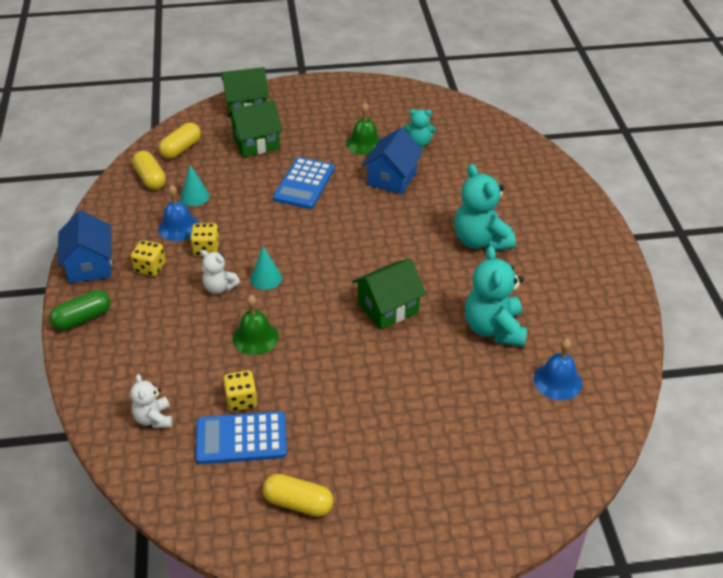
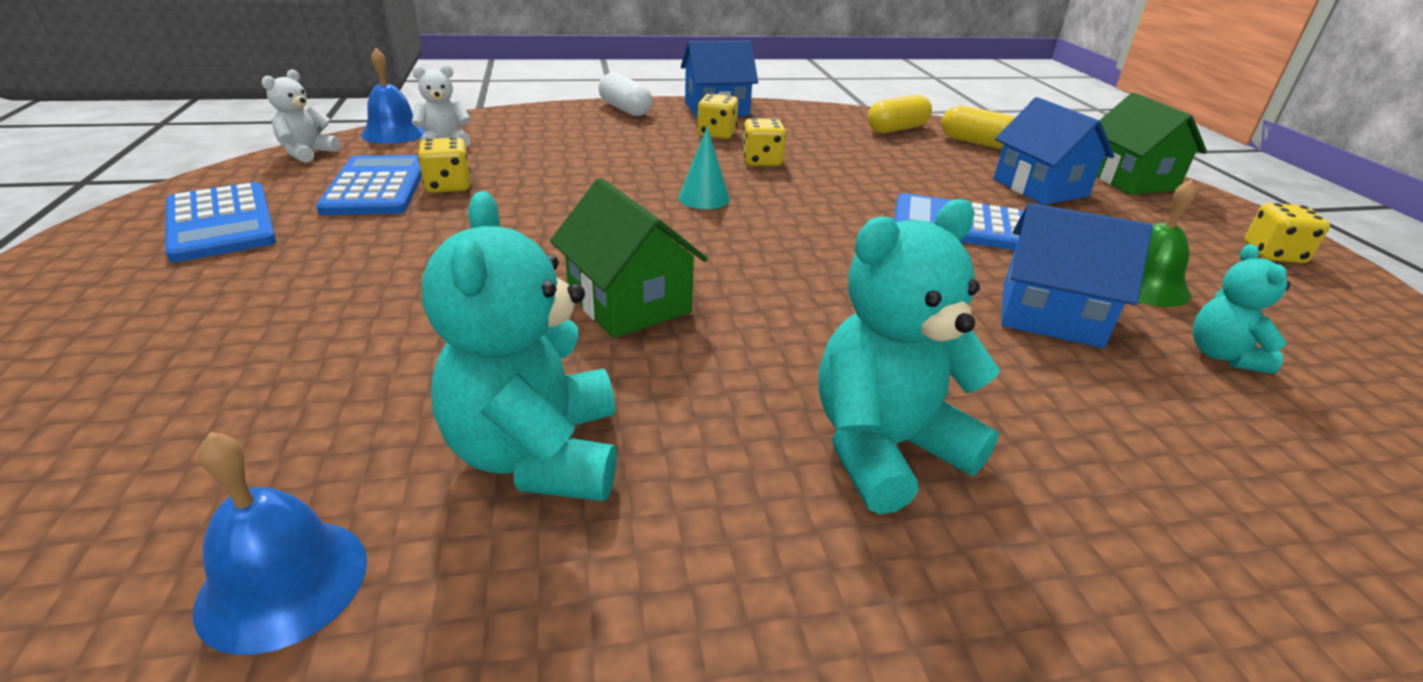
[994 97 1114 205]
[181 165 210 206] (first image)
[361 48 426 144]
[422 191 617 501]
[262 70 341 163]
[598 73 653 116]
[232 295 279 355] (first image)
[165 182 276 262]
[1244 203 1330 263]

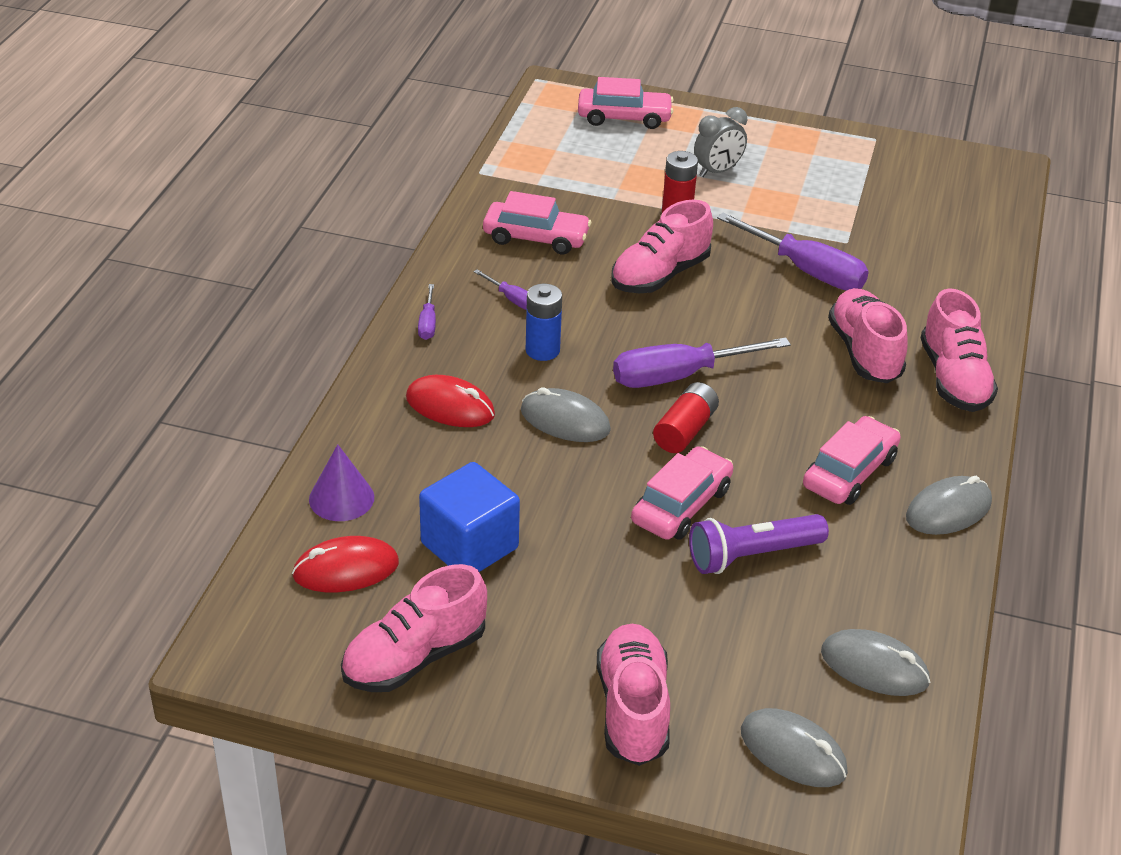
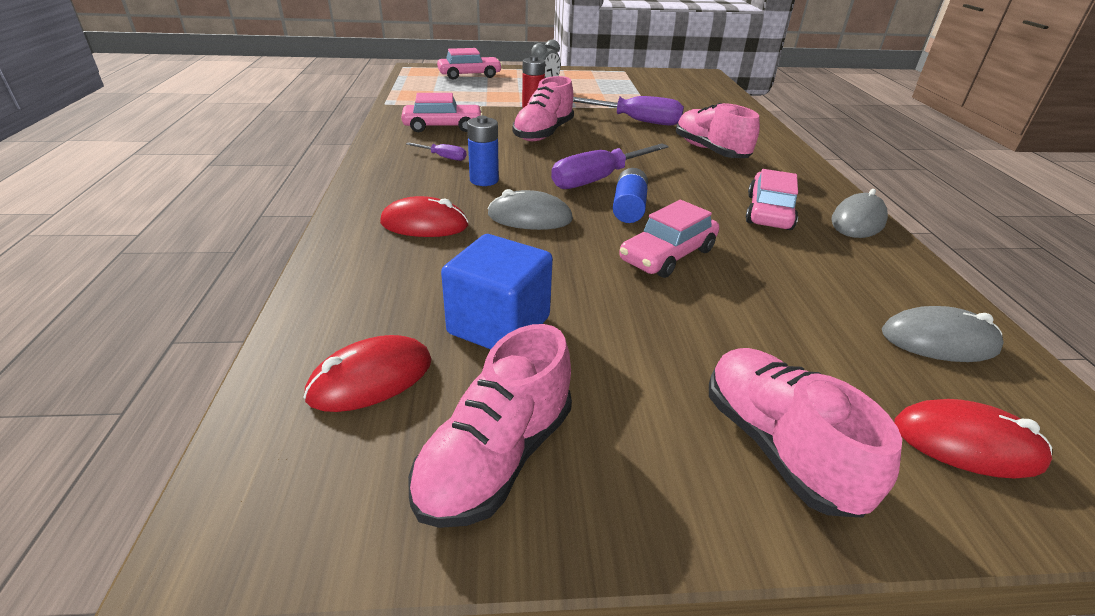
[418 284 436 340] (first image)
[920 288 998 412] (first image)
[613 168 648 223]
[309 444 374 521] (first image)
[619 200 719 278]
[689 514 829 574] (first image)
[894 399 1052 479]

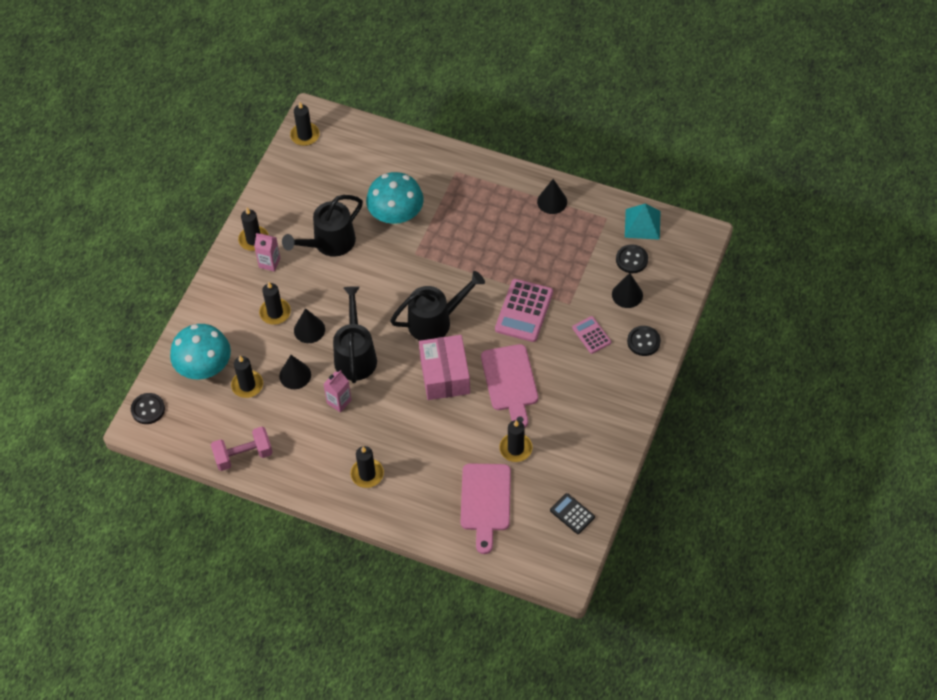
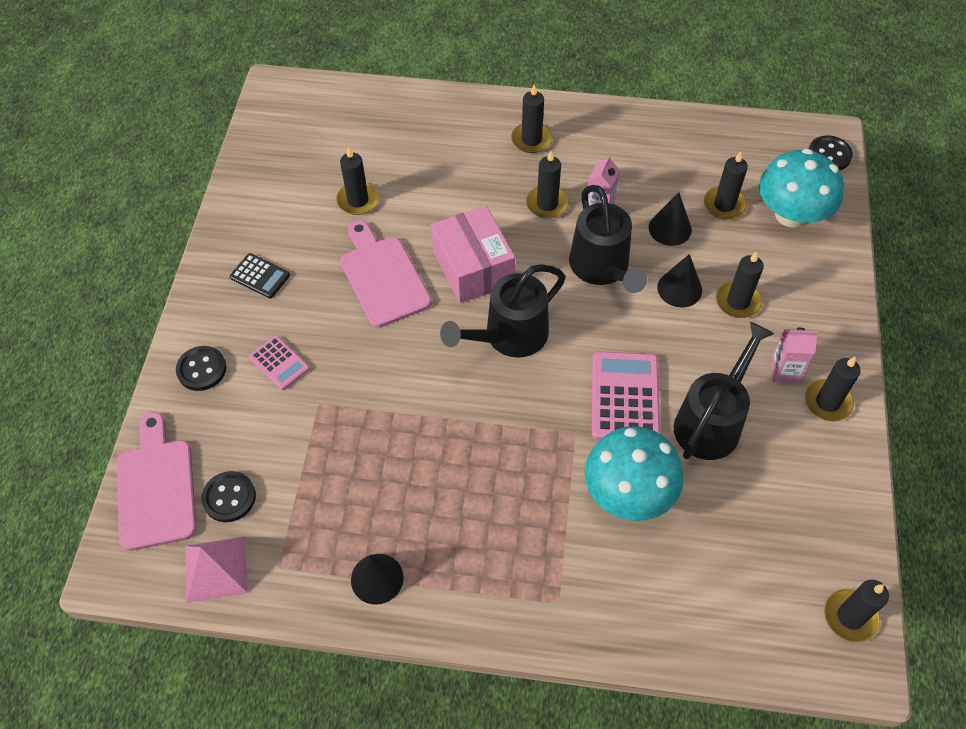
[185 536 248 603]
[612 273 643 308] (first image)
[592 351 660 440]
[211 427 273 471] (first image)
[117 412 197 551]
[230 253 290 298]
[526 151 569 219]

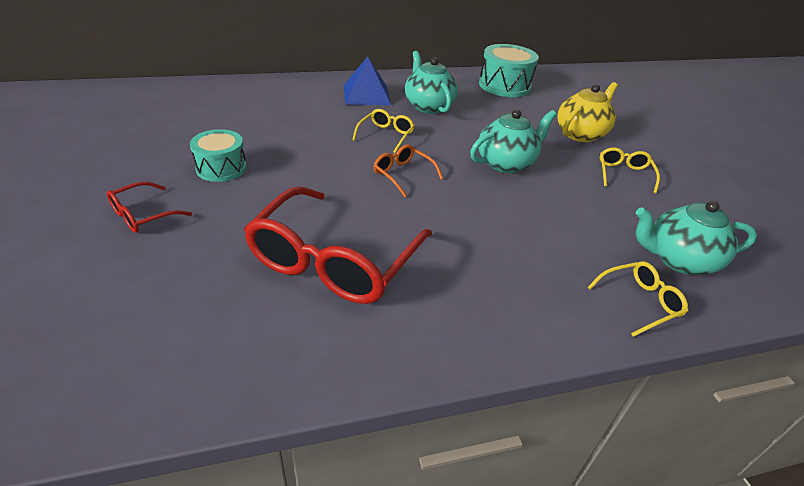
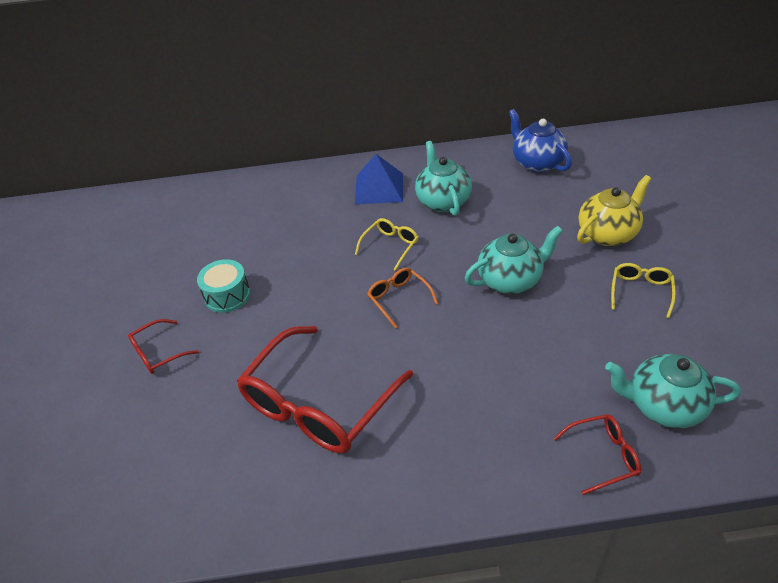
[509 109 572 173]
[553 414 641 495]

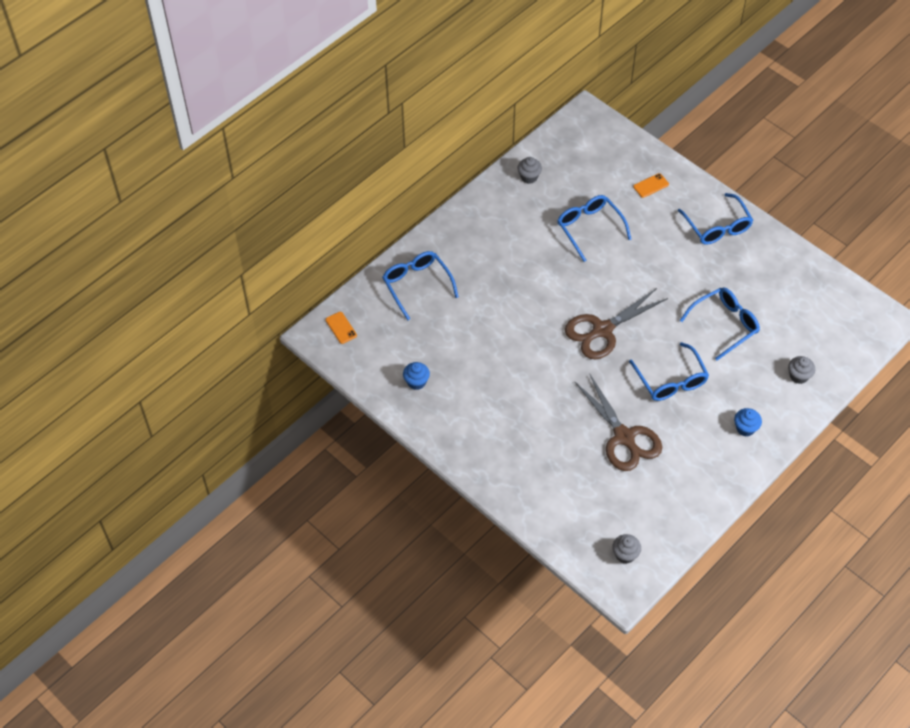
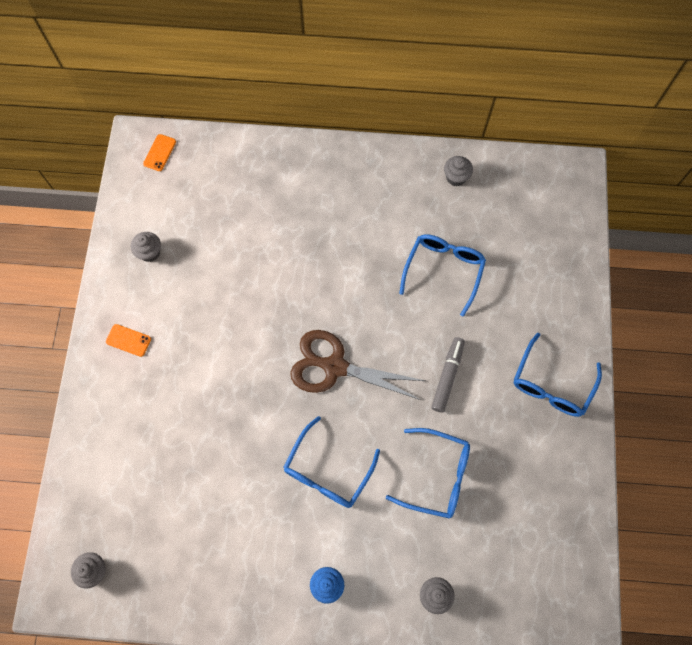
[106 324 151 357]
[382 251 459 320] (first image)
[131 232 161 262]
[574 373 662 471] (first image)
[431 337 465 412]

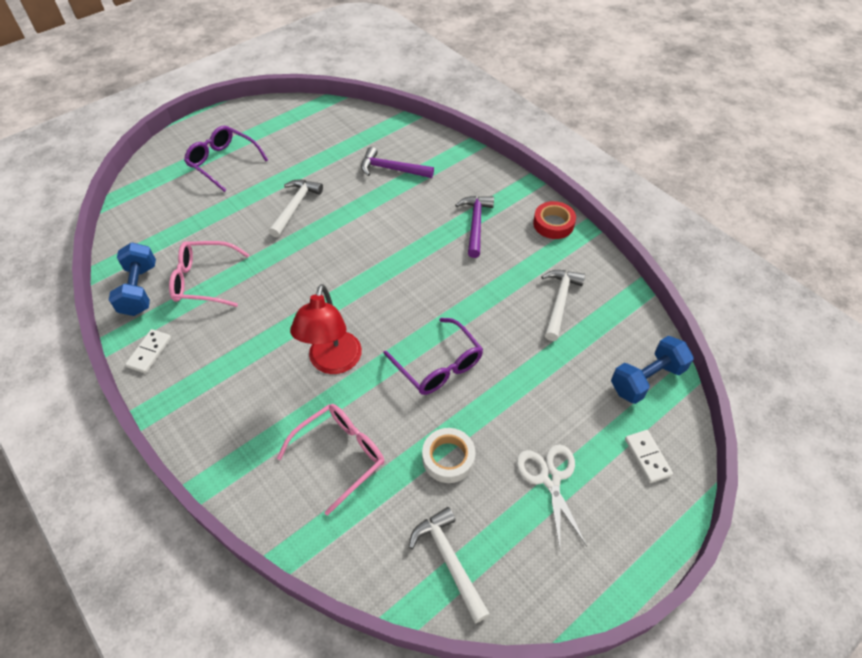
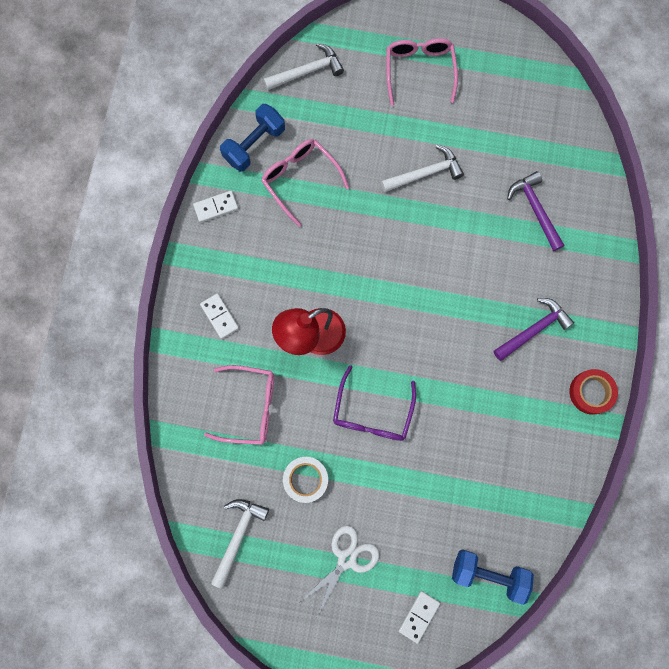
[387 38 458 106]
[264 43 344 90]
[200 293 239 339]

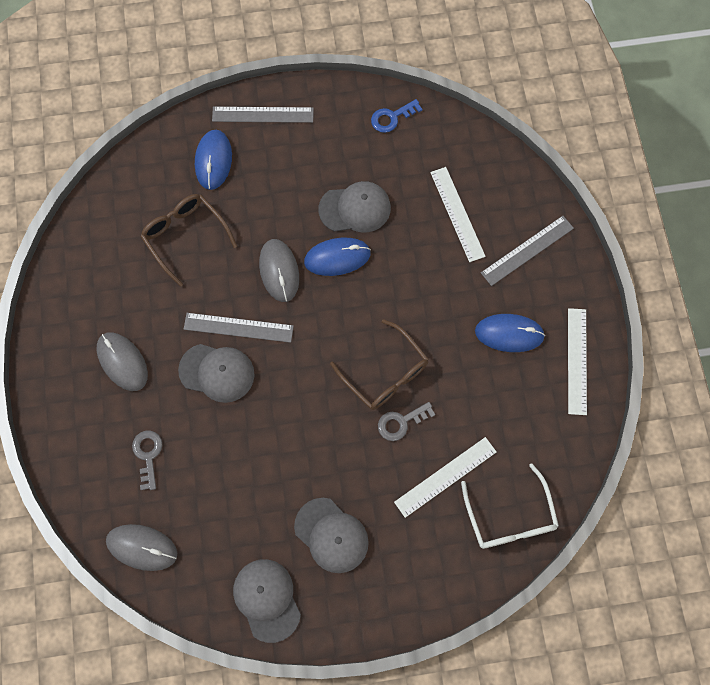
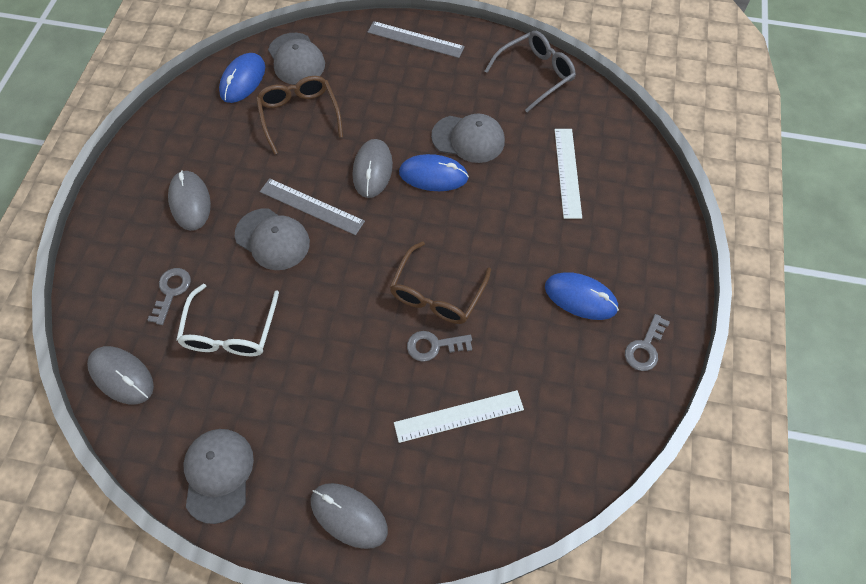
[485 31 576 112]
[219 53 265 103]
[481 216 574 286] (first image)
[625 314 670 371]
[390 241 491 324]
[176 284 279 356]
[268 33 325 85]
[311 483 388 549]

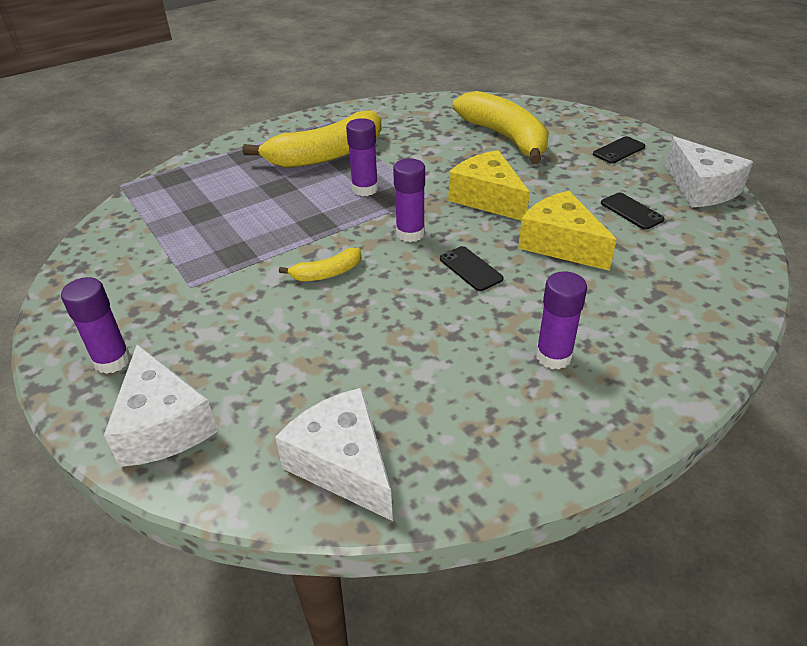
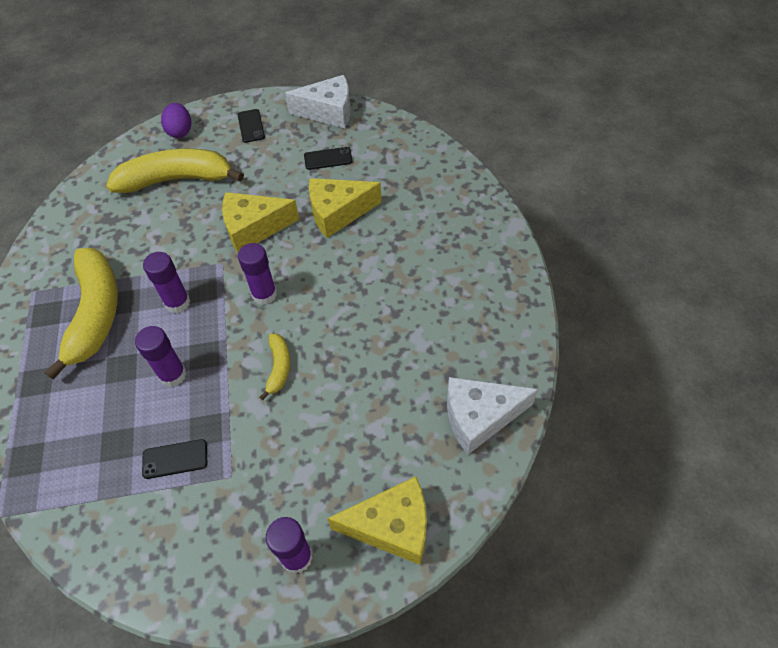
[142 439 207 479]
[135 326 187 387]
[327 476 427 565]
[161 103 191 138]

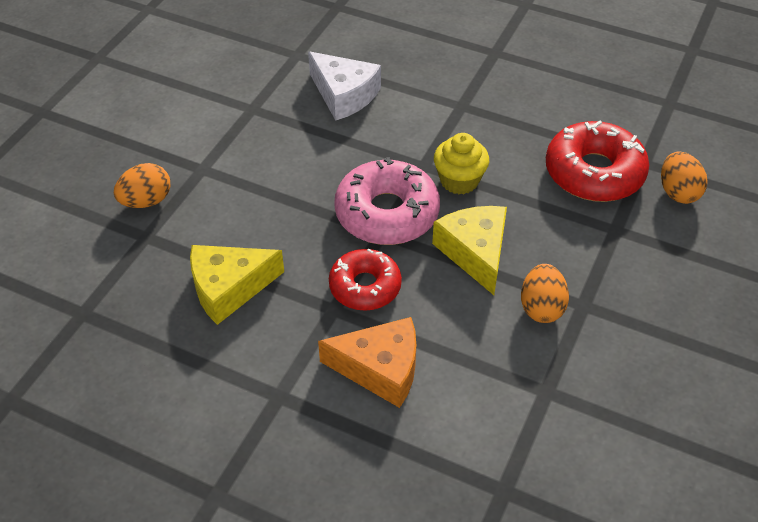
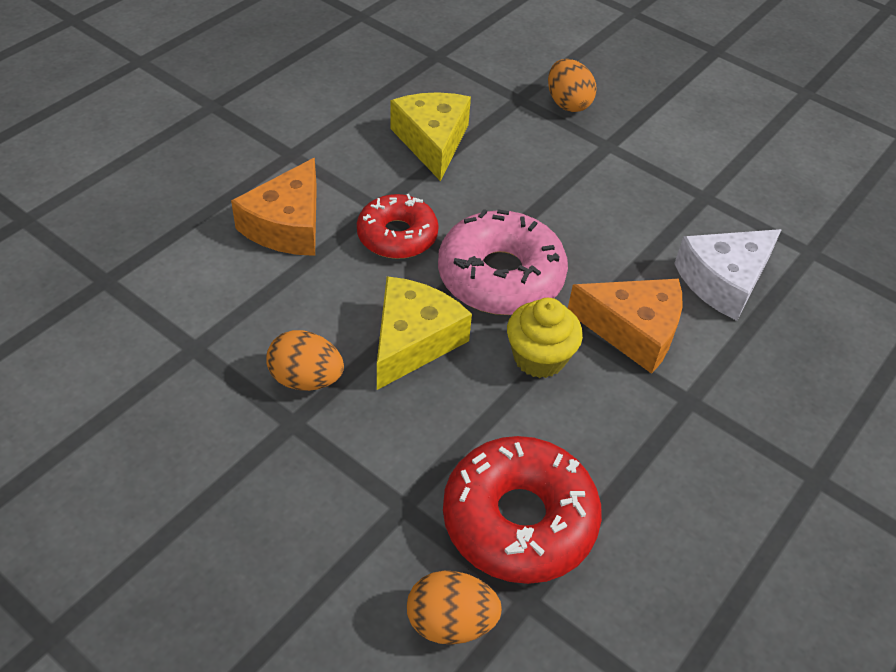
[377 276 472 390]
[568 279 682 374]

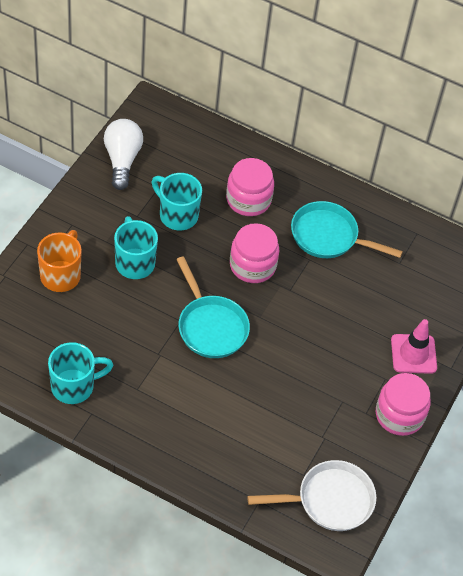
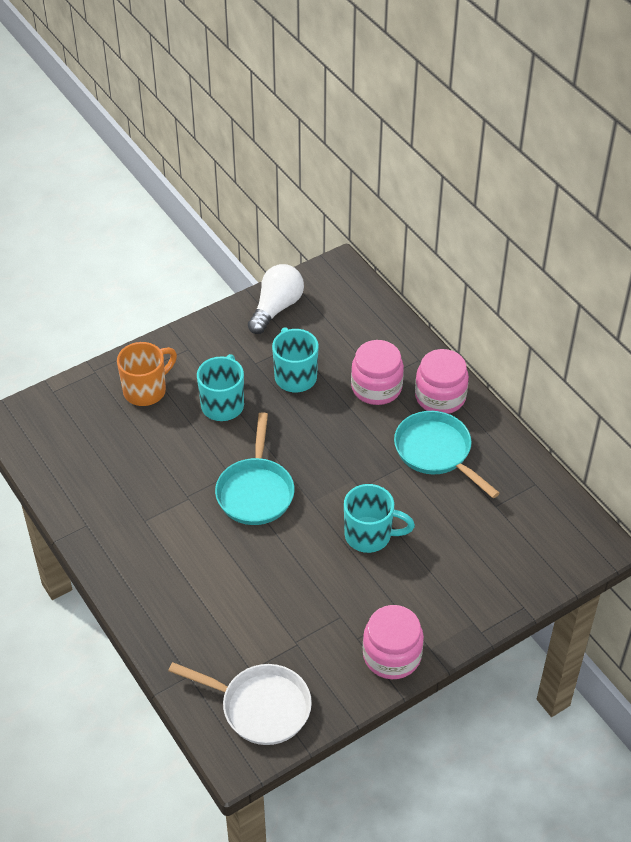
[415 349 469 414]
[391 319 437 374] (first image)
[344 484 415 553]

